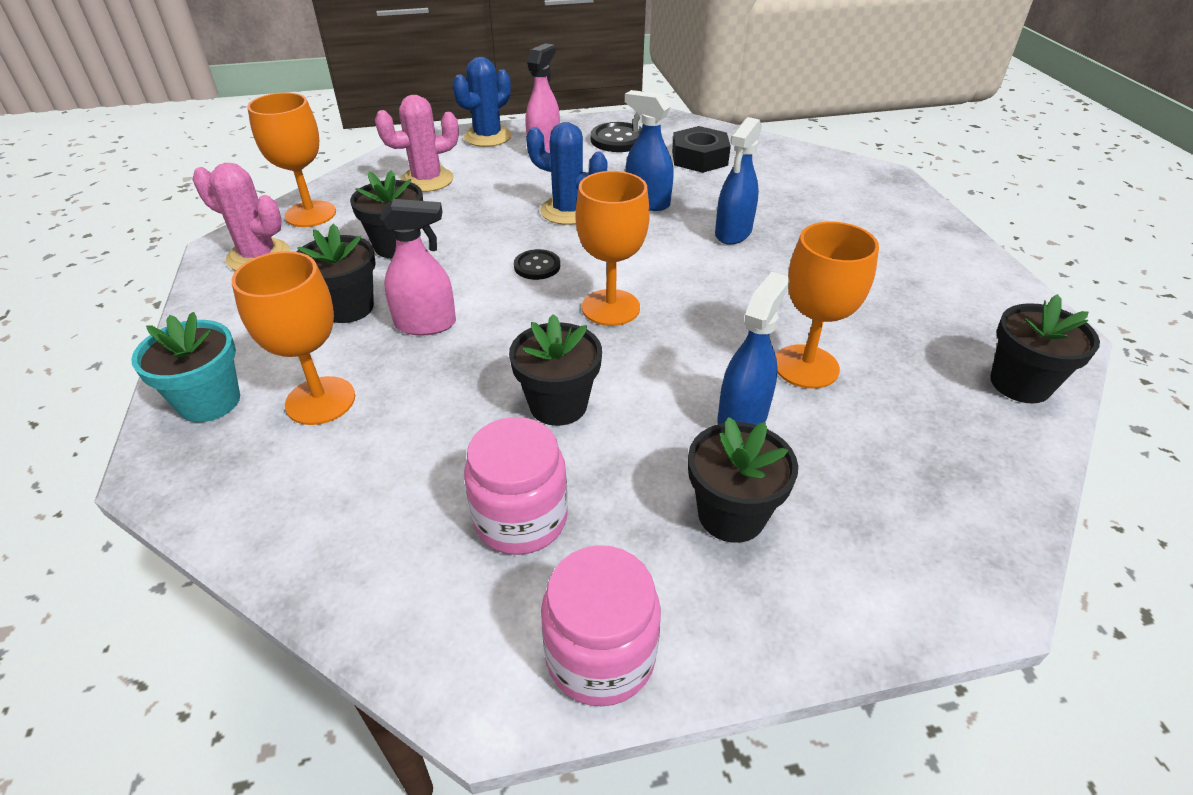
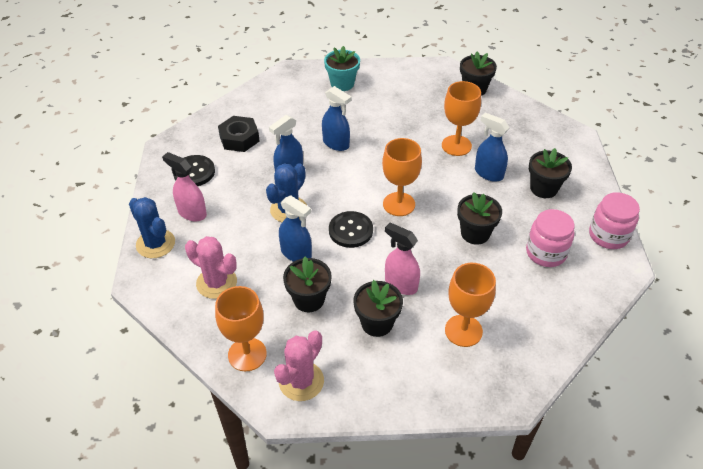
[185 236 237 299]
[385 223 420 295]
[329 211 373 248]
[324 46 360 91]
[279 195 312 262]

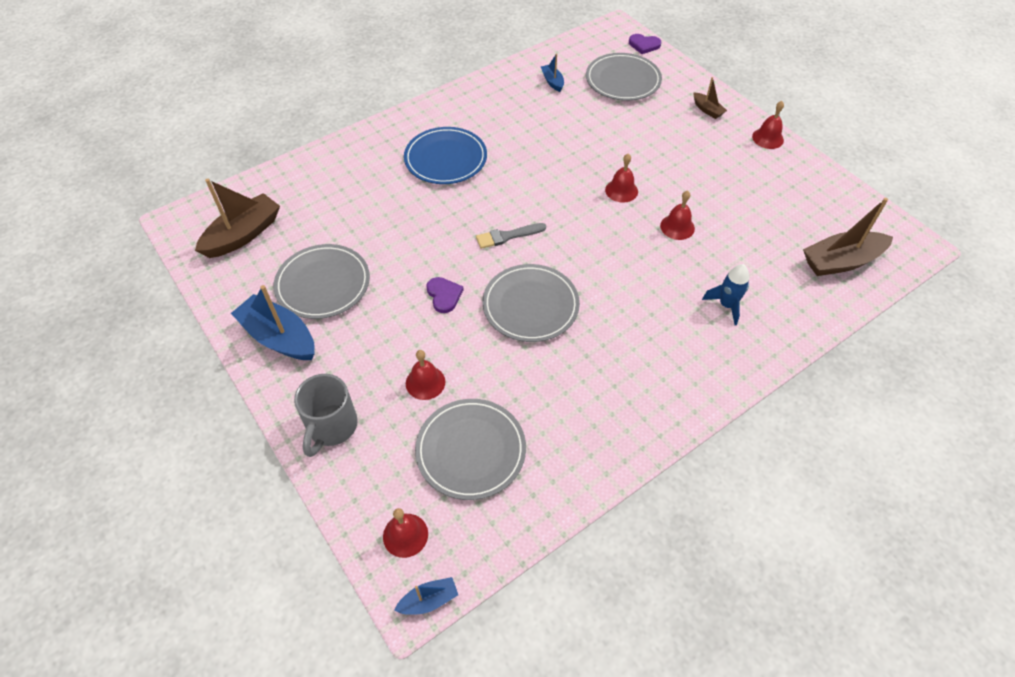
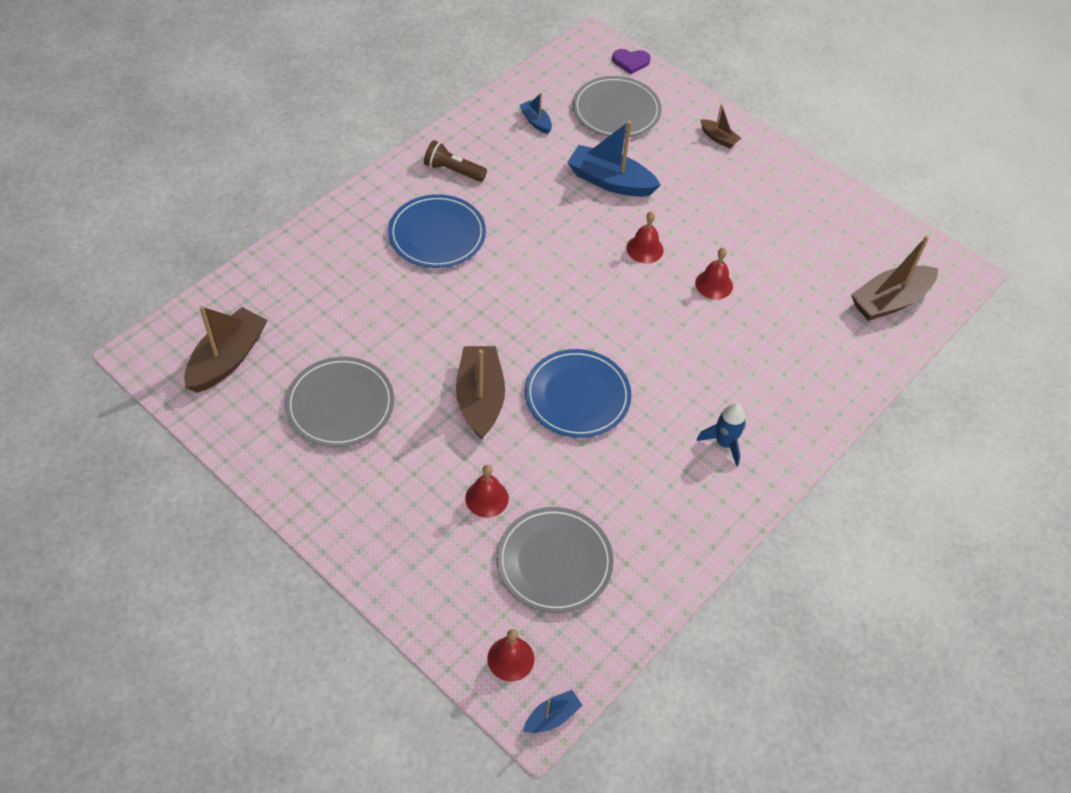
[752 101 784 149] (first image)
[476 223 546 249] (first image)
[525 349 631 438]
[697 403 746 466]
[456 346 505 440]
[567 120 661 197]
[294 374 358 457] (first image)
[424 140 487 182]

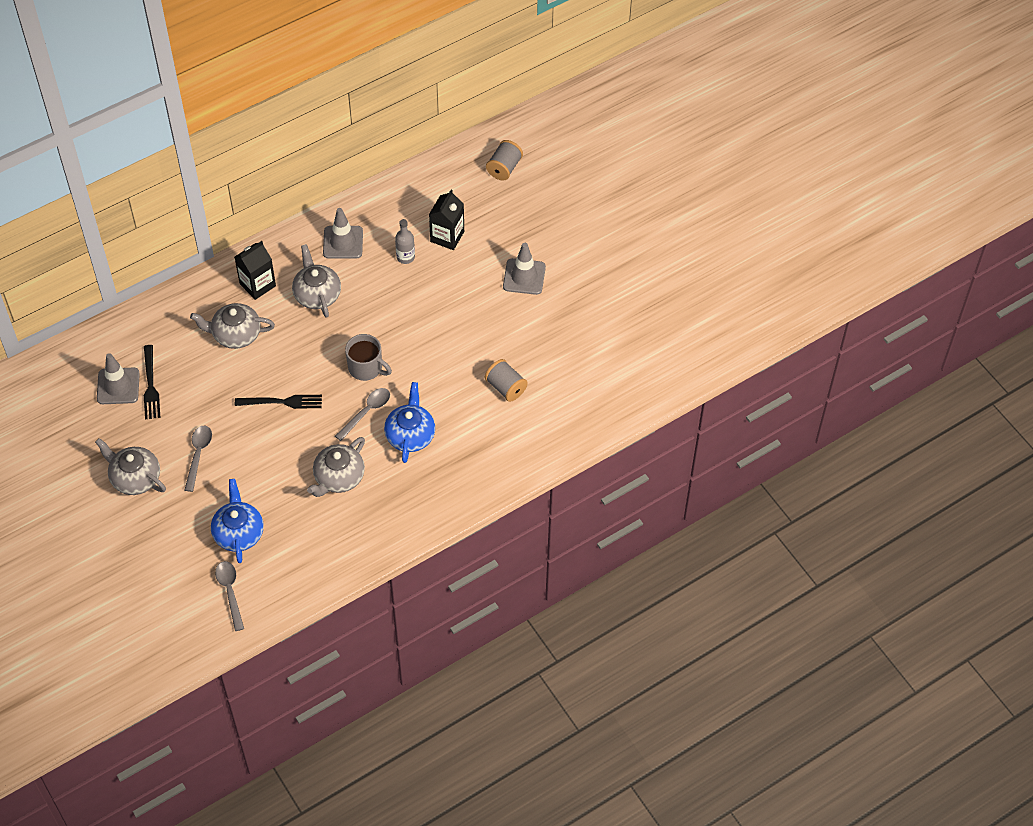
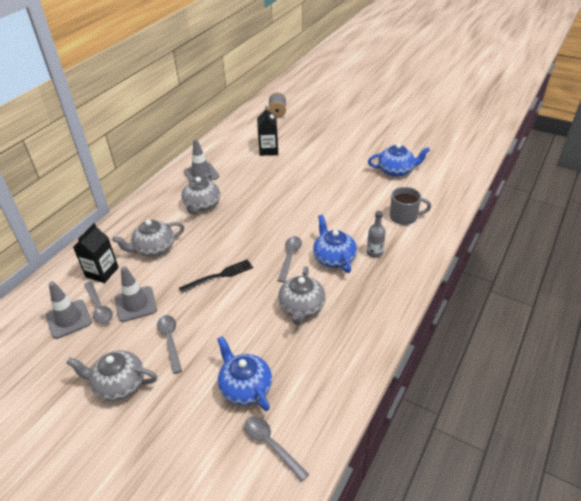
[367 211 386 258]
[73 223 119 283]
[115 266 157 322]
[181 173 220 215]
[390 187 431 225]
[84 281 113 324]
[485 359 528 402] (first image)
[368 143 430 177]

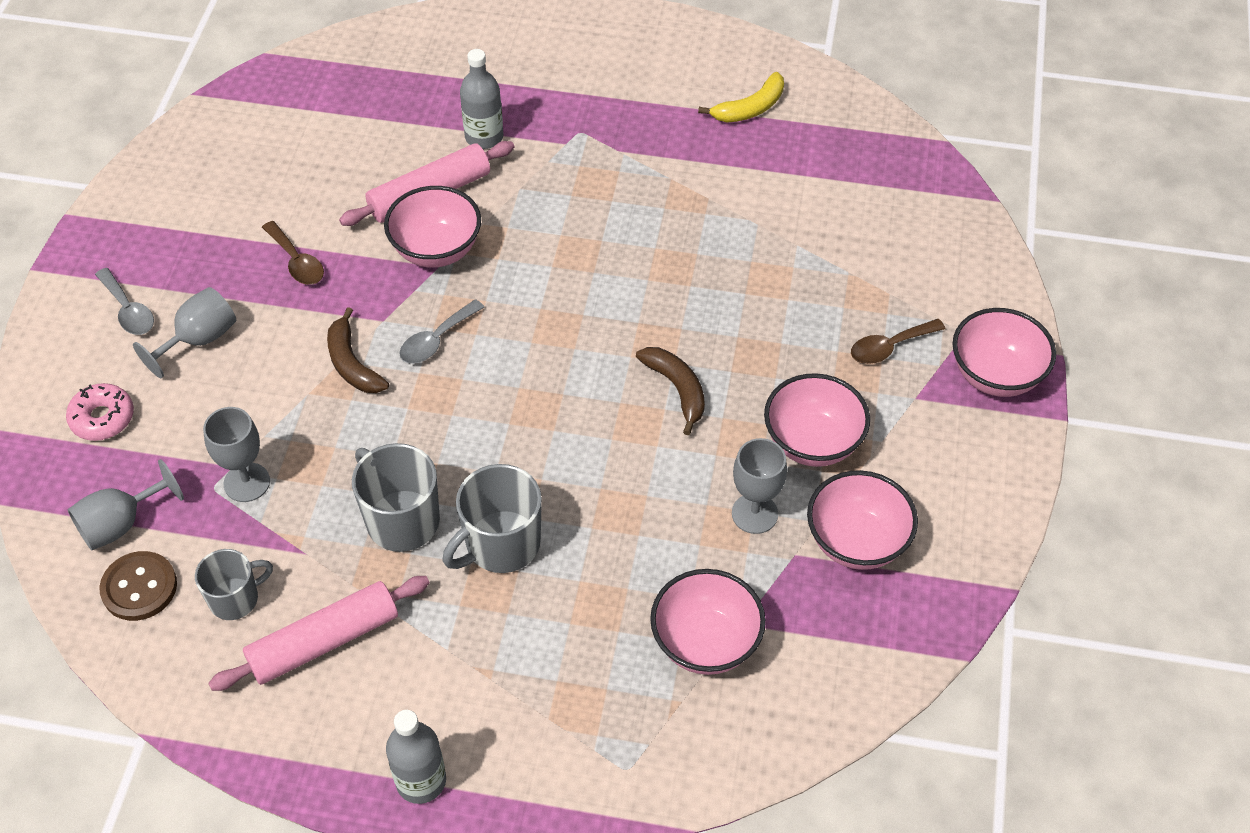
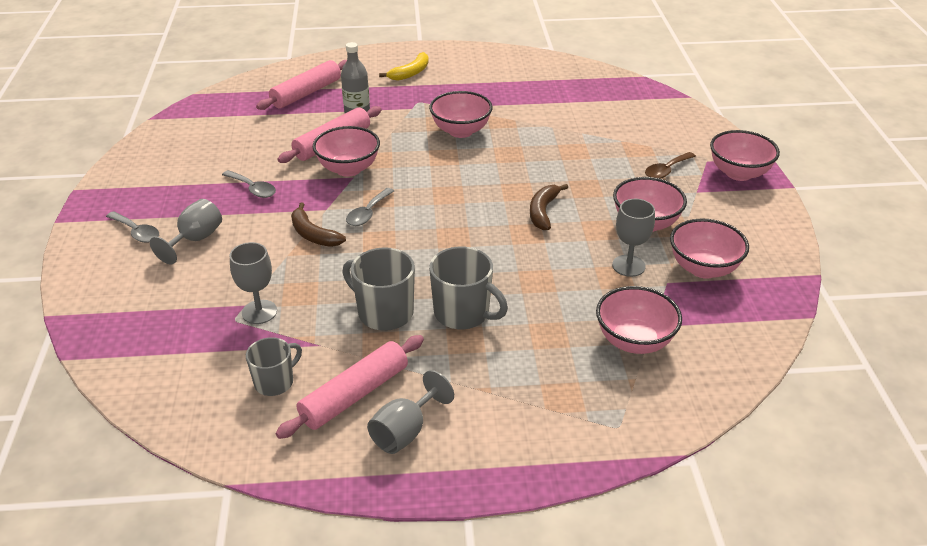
[379 52 429 81]
[222 170 276 198]
[530 184 568 230]
[66 383 134 441] (first image)
[367 370 454 454]
[429 247 508 329]
[99 551 177 621] (first image)
[386 710 446 804] (first image)
[256 60 347 110]
[429 91 493 138]

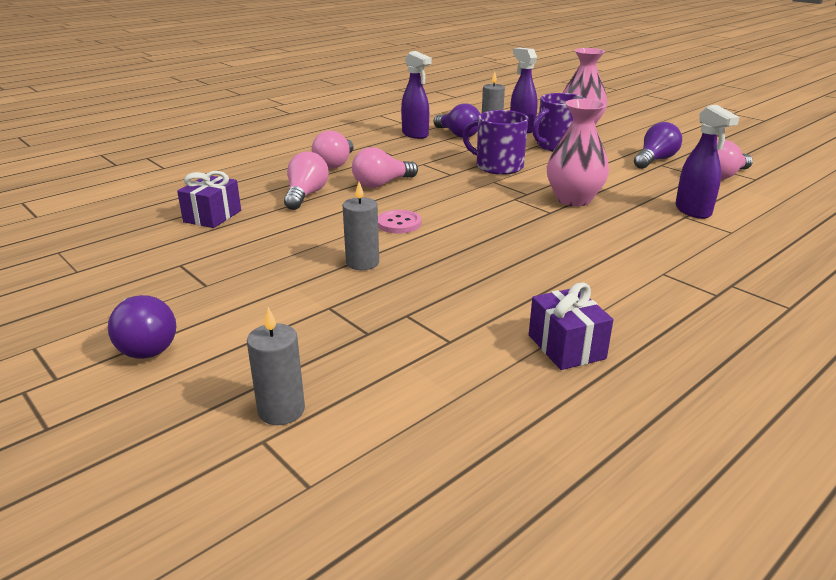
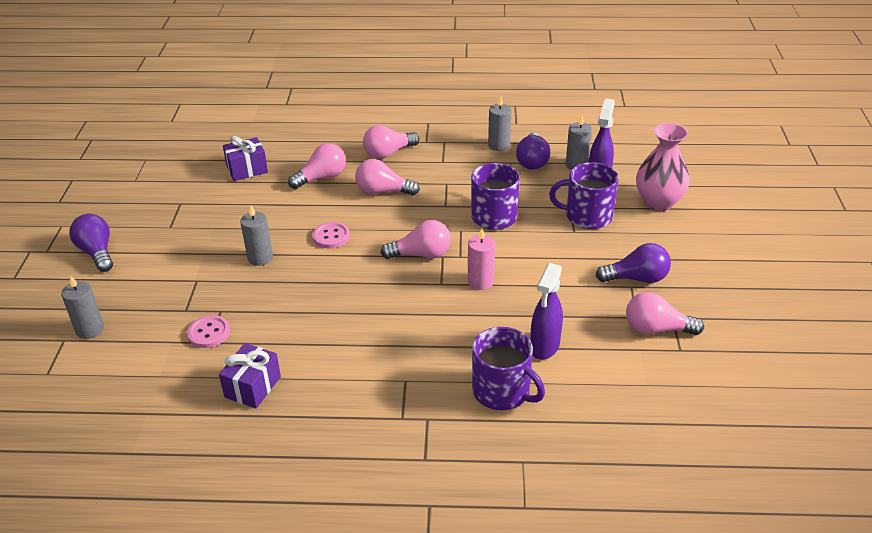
[488 96 511 151]
[468 228 495 290]
[69 214 113 272]
[381 220 451 259]
[187 315 230 348]
[472 327 545 410]

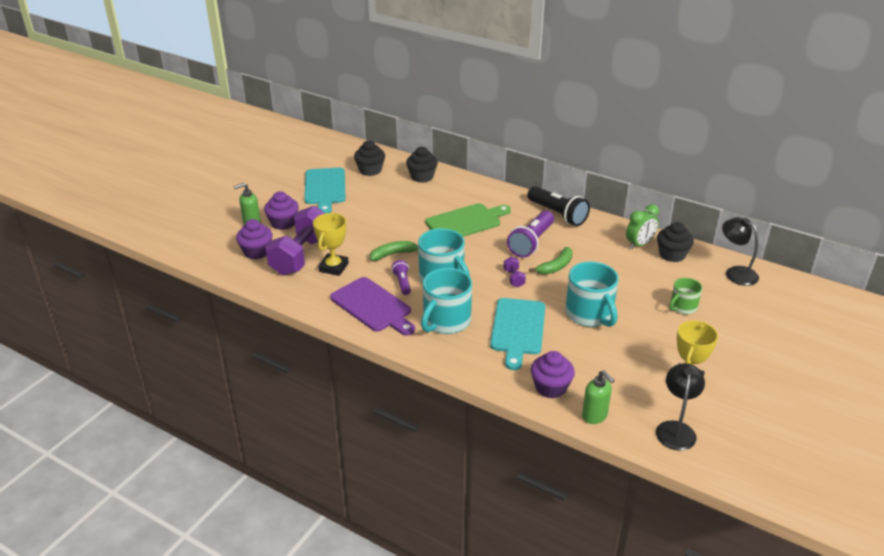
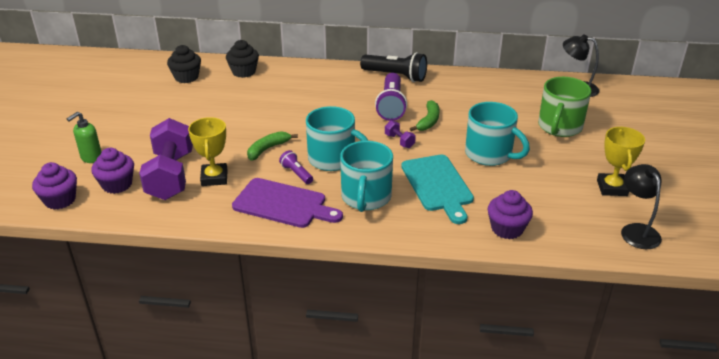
[304 168 346 213] (first image)
[32 162 77 209]
[425 203 511 237] (first image)
[626 204 659 249] (first image)
[657 222 694 262] (first image)
[538 77 591 137]
[582 370 615 424] (first image)

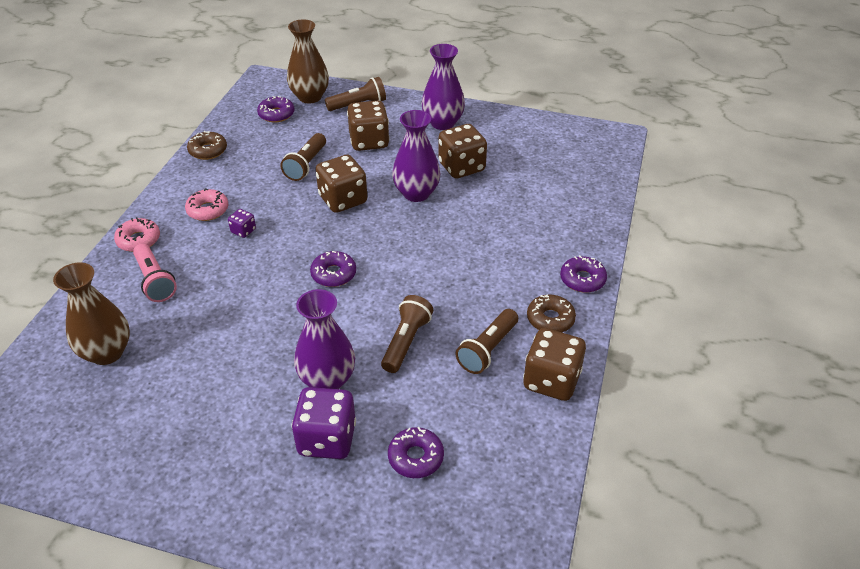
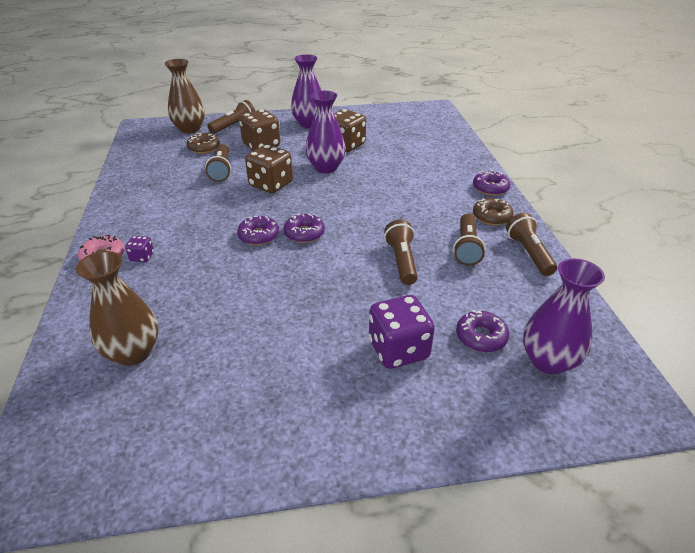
[237 216 279 245]
[187 133 220 154]
[185 188 228 221] (first image)
[125 236 154 262]
[133 244 177 302] (first image)
[523 259 605 375]
[506 213 557 276]

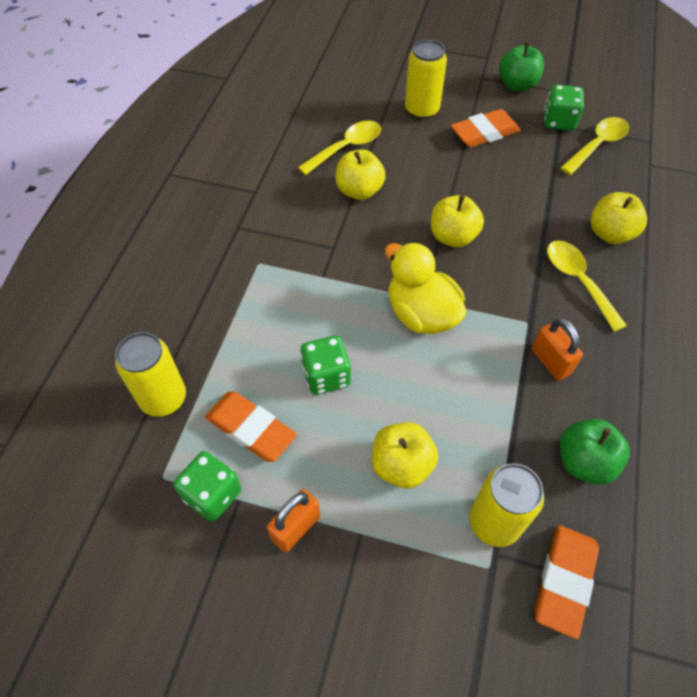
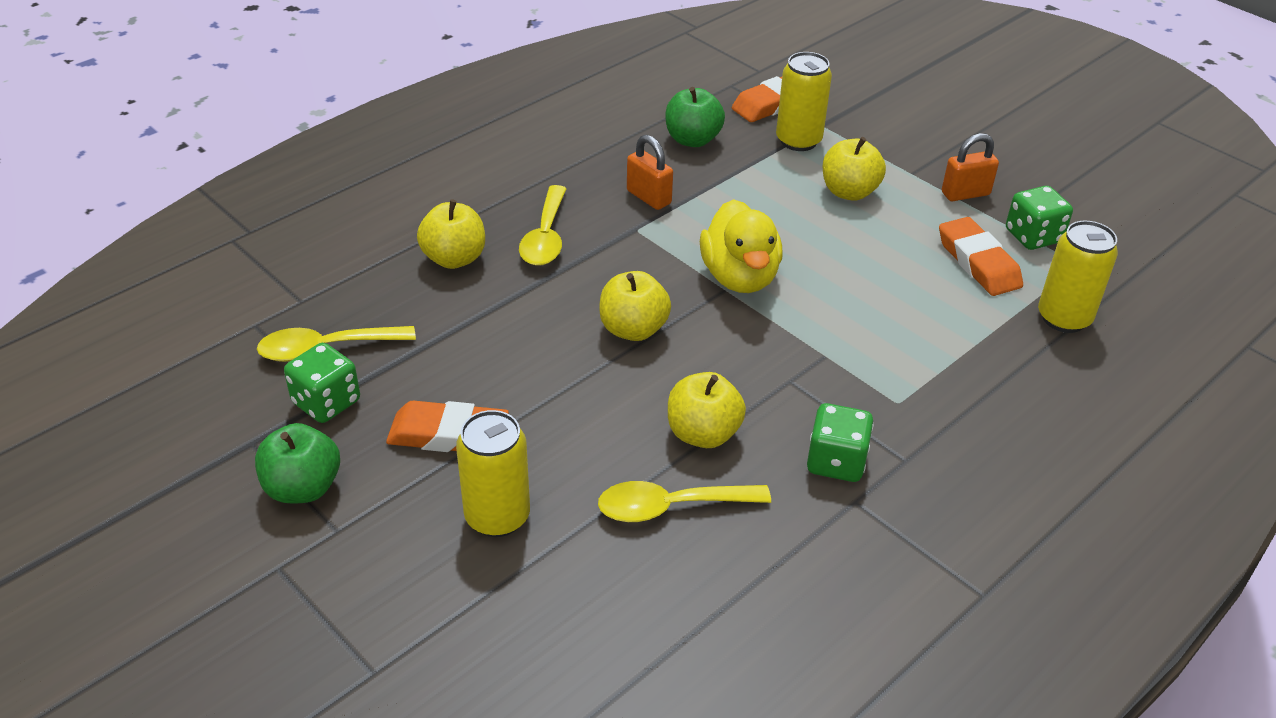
[627 135 673 210]
[807 403 874 482]

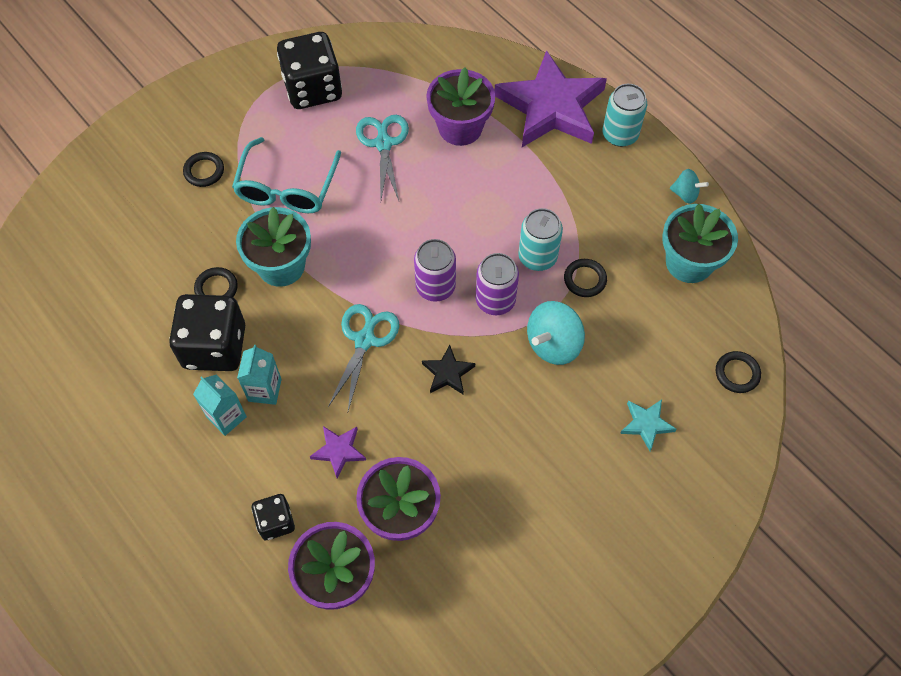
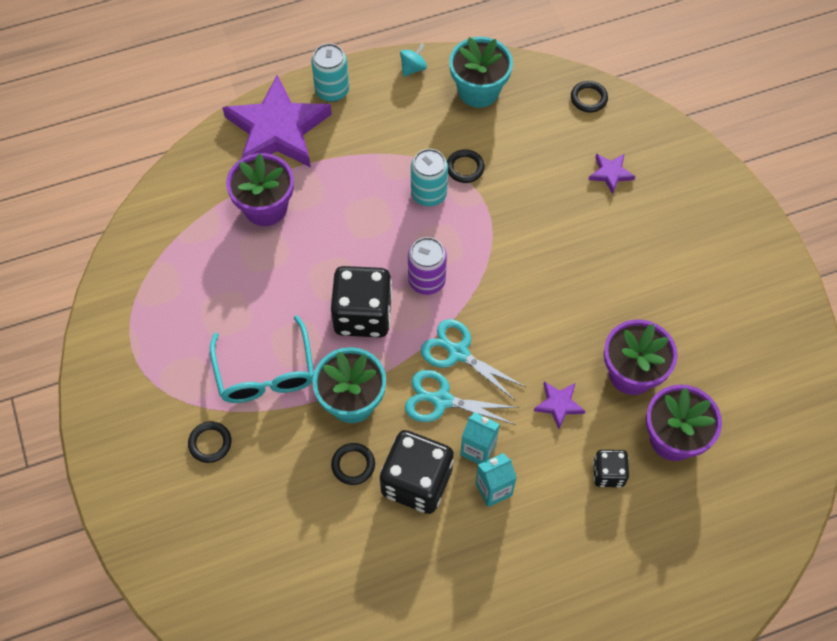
[331 266 392 338]
[405 370 519 425]
[210 315 314 403]
[476 253 519 315] (first image)
[527 301 585 365] (first image)
[422 345 475 395] (first image)
[589 154 636 194]

